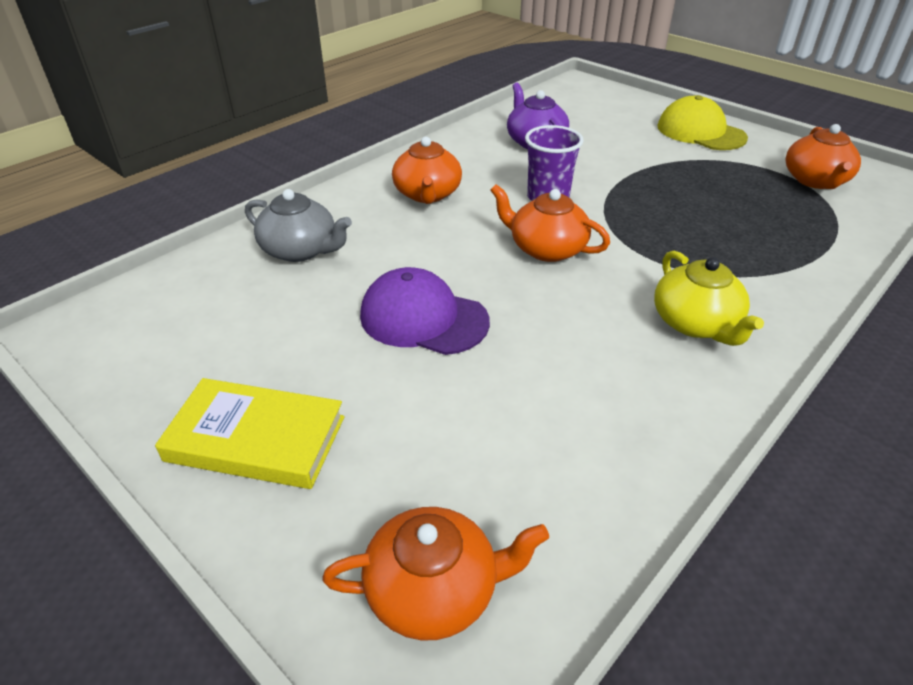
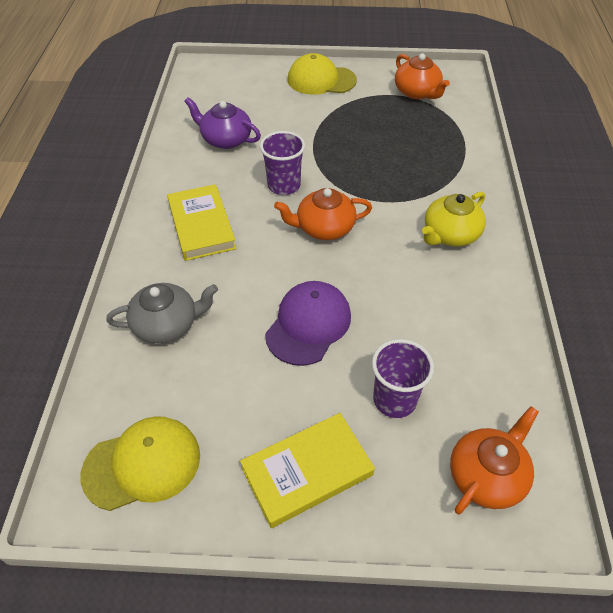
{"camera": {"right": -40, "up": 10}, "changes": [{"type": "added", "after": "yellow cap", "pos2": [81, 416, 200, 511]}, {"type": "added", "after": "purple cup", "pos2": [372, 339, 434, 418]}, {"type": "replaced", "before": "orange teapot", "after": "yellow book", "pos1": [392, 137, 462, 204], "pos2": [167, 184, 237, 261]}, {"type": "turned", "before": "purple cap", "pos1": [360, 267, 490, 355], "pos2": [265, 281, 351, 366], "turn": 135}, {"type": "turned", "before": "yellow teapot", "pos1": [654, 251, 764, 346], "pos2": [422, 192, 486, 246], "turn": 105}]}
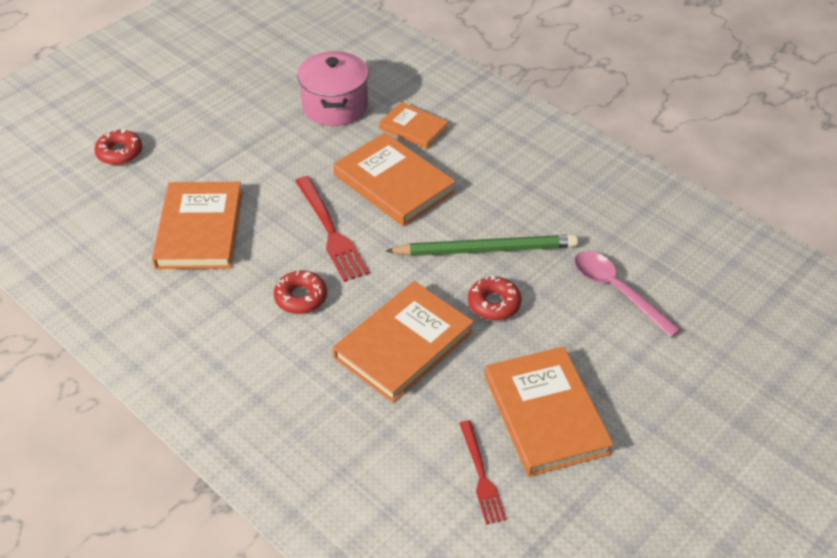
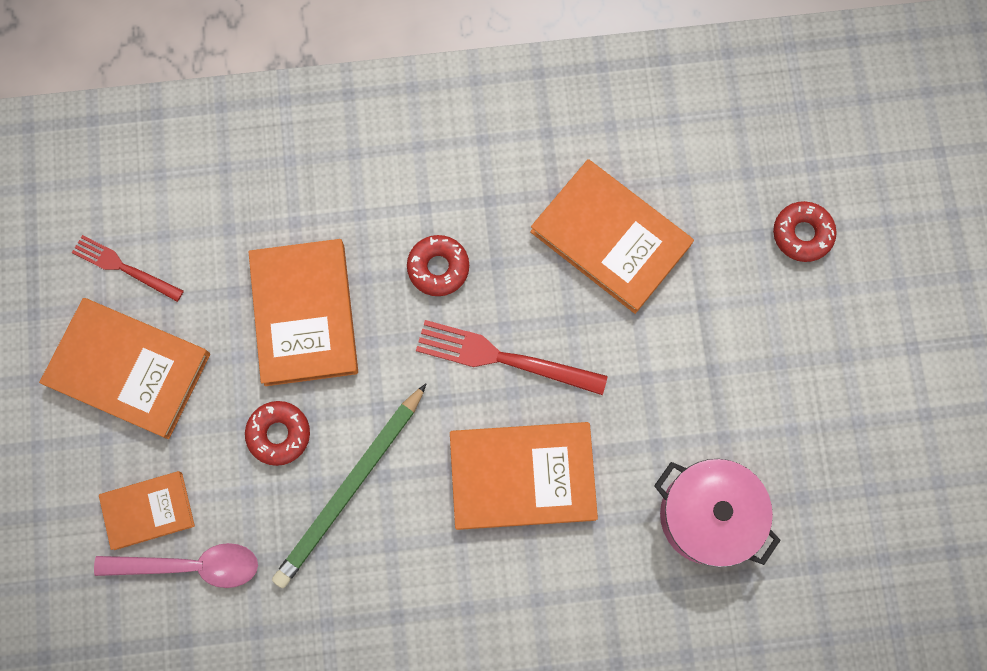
{"camera": {"right": 130, "up": 30}, "changes": [{"type": "moved", "before": "orange book", "pos1": [379, 102, 448, 149], "pos2": [99, 471, 195, 550]}]}
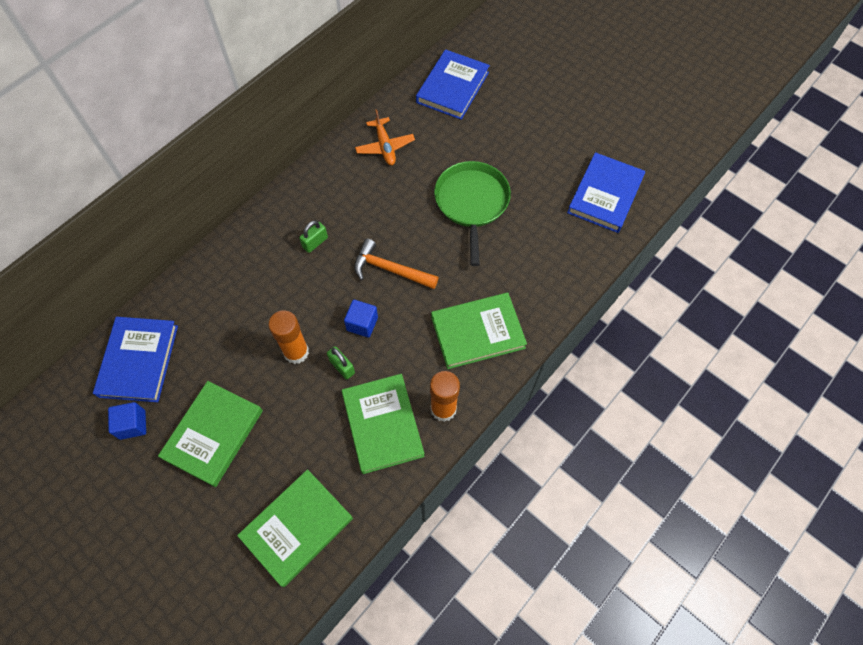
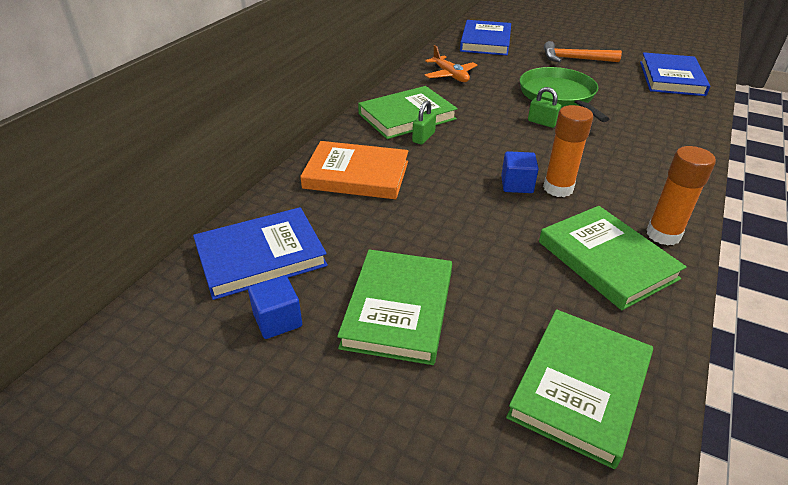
{"camera": {"right": -15, "up": -25}, "changes": [{"type": "added", "after": "orange book", "pos2": [300, 141, 408, 199]}, {"type": "moved", "before": "orange glue stick", "pos1": [268, 310, 309, 364], "pos2": [543, 105, 593, 197]}, {"type": "moved", "before": "green padlock", "pos1": [327, 346, 355, 379], "pos2": [528, 87, 561, 128]}, {"type": "moved", "before": "orange hammer", "pos1": [354, 239, 439, 289], "pos2": [544, 41, 622, 62]}, {"type": "moved", "before": "green book", "pos1": [431, 293, 527, 369], "pos2": [358, 86, 458, 139]}, {"type": "turned", "before": "blue book", "pos1": [93, 317, 178, 402], "pos2": [193, 207, 328, 300], "turn": 75}]}
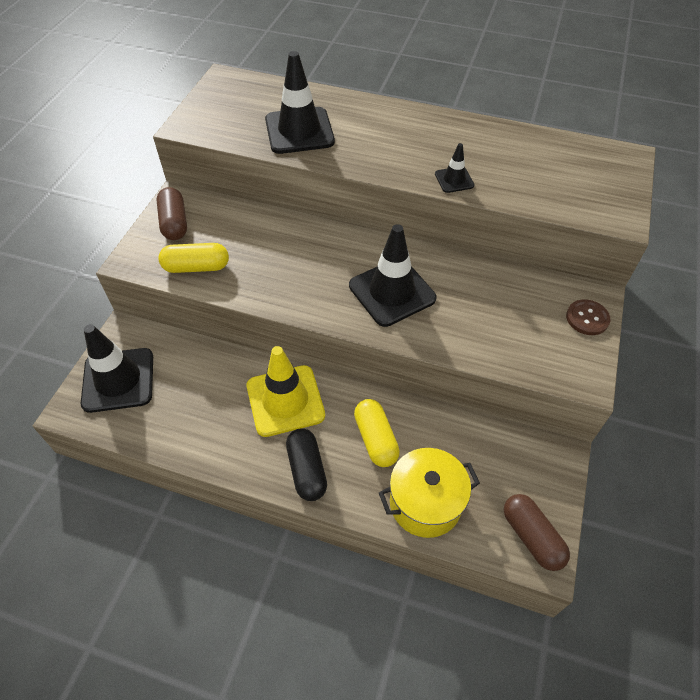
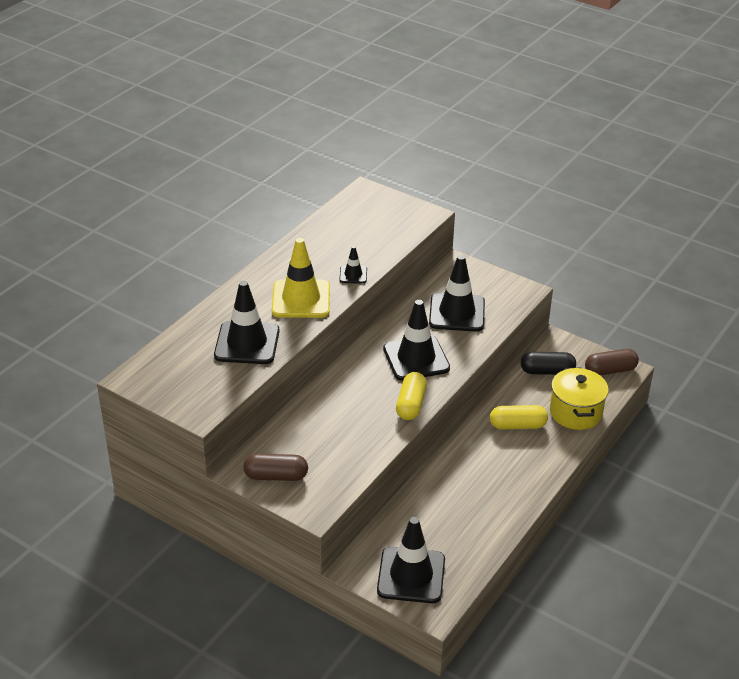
{"camera": {"right": -75, "up": -15}, "changes": [{"type": "removed", "before": "brown button", "pos1": [566, 299, 610, 335]}, {"type": "added", "after": "black traffic cone", "pos2": [429, 255, 485, 332]}, {"type": "moved", "before": "yellow capsule", "pos1": [158, 243, 229, 273], "pos2": [396, 372, 427, 420]}, {"type": "moved", "before": "yellow traffic cone", "pos1": [247, 346, 325, 437], "pos2": [272, 238, 330, 318]}, {"type": "moved", "before": "black capsule", "pos1": [286, 428, 327, 501], "pos2": [521, 352, 576, 375]}]}
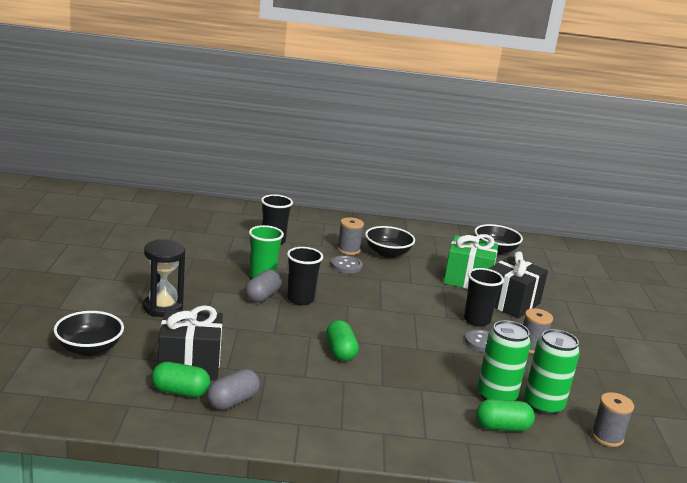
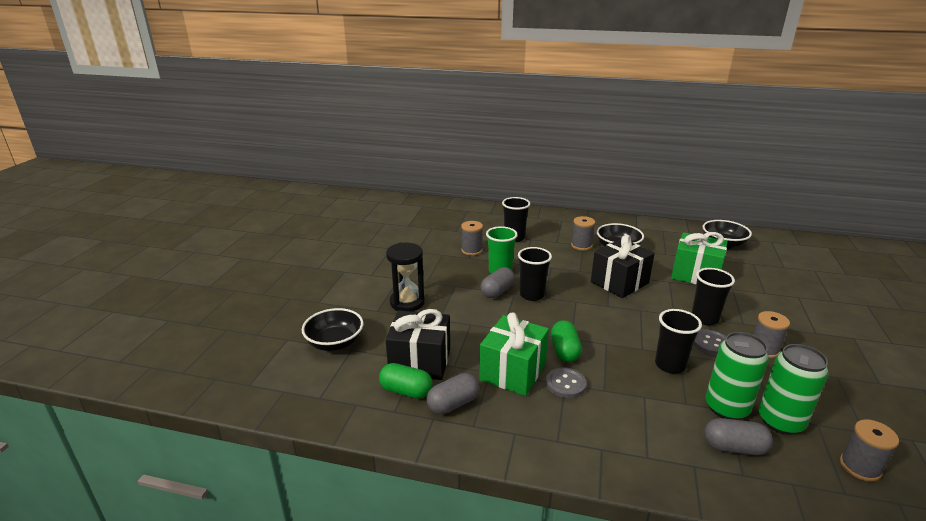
{"camera": {"right": 15, "up": 5}, "changes": [{"type": "added", "after": "grey spool", "pos2": [461, 221, 483, 256]}, {"type": "added", "after": "green gift", "pos2": [479, 313, 549, 396]}, {"type": "added", "after": "black cup", "pos2": [655, 309, 702, 374]}, {"type": "moved", "before": "grey button", "pos1": [331, 255, 363, 273], "pos2": [546, 368, 587, 398]}, {"type": "moved", "before": "black gift", "pos1": [489, 252, 548, 318], "pos2": [591, 235, 655, 298]}, {"type": "recoloured", "before": "green capsule", "after": "grey capsule", "pos1": [476, 399, 535, 431], "pos2": [704, 418, 773, 455]}]}
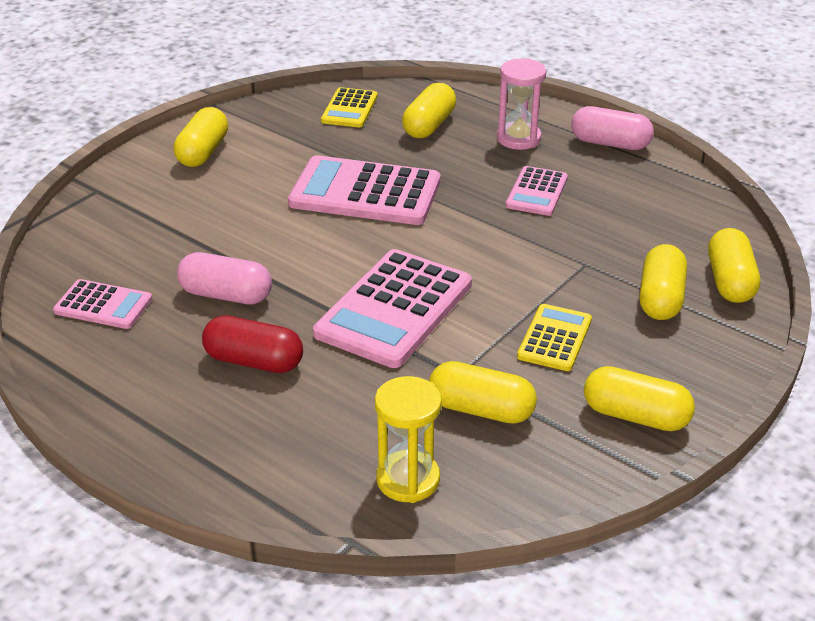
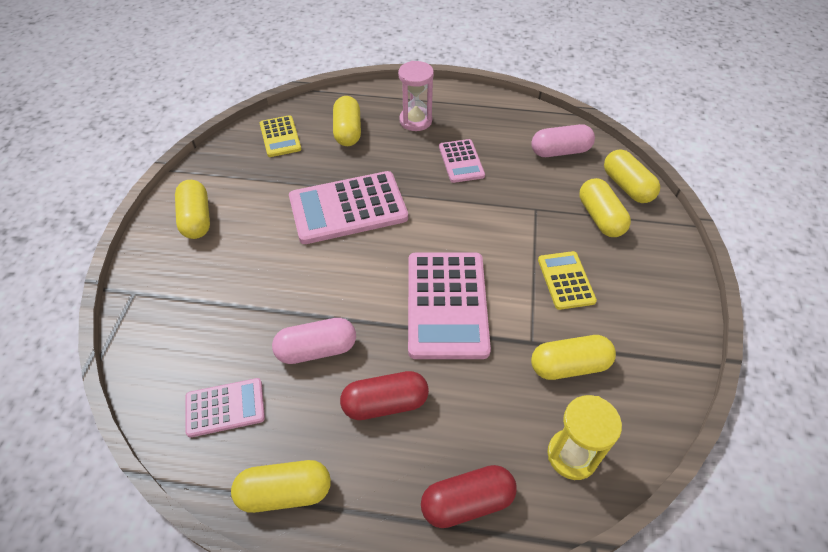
{"camera": {"right": -30, "up": 15}, "changes": [{"type": "added", "after": "red capsule", "pos2": [421, 465, 517, 528]}, {"type": "moved", "before": "pink capsule", "pos1": [571, 106, 654, 150], "pos2": [531, 124, 595, 157]}, {"type": "moved", "before": "yellow capsule", "pos1": [584, 366, 695, 431], "pos2": [231, 460, 331, 513]}]}
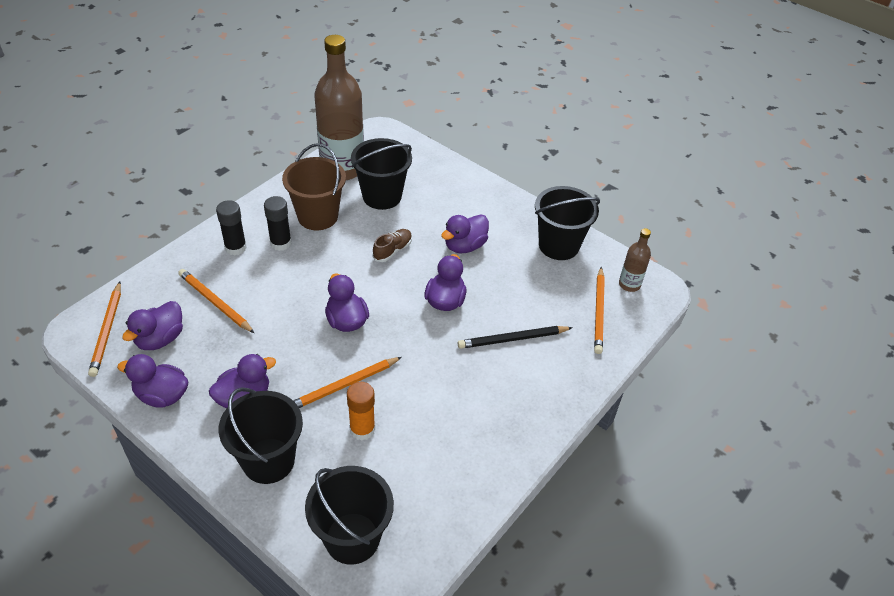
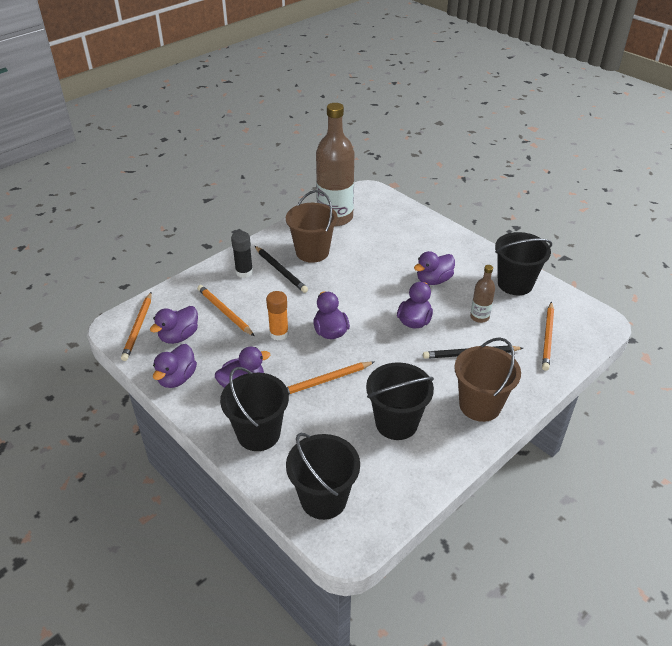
{"camera": {"right": 10, "up": -5}, "changes": [{"type": "removed", "before": "brown shoe", "pos1": [372, 229, 412, 262]}, {"type": "added", "after": "brown bucket", "pos2": [454, 337, 521, 422]}, {"type": "moved", "before": "orange glue stick", "pos1": [347, 382, 375, 440], "pos2": [266, 291, 289, 341]}, {"type": "moved", "before": "black bucket", "pos1": [351, 138, 412, 210], "pos2": [366, 362, 434, 440]}, {"type": "moved", "before": "brown bottle", "pos1": [619, 228, 651, 292], "pos2": [470, 265, 495, 323]}, {"type": "replaced", "before": "black glue stick", "after": "black pencil", "pos1": [264, 196, 291, 251], "pos2": [255, 246, 308, 293]}, {"type": "turned", "before": "purple duck", "pos1": [117, 354, 188, 408], "pos2": [153, 344, 197, 388], "turn": -90}]}
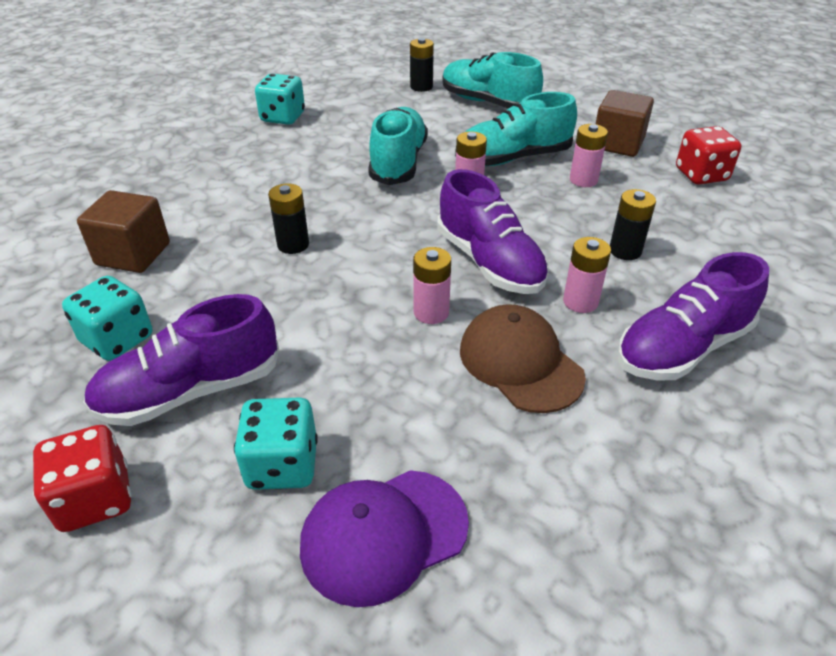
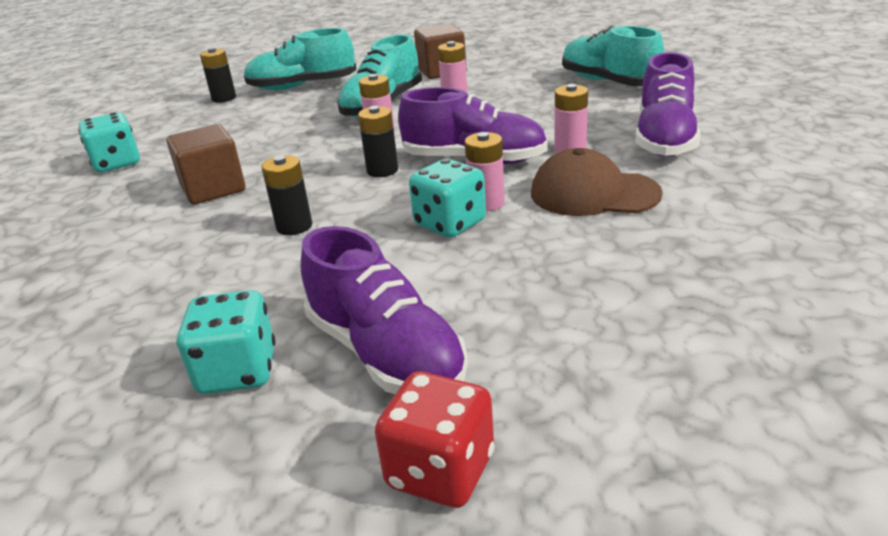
{"camera": {"right": -40, "up": -10}, "changes": [{"type": "removed", "before": "purple cap", "pos1": [300, 470, 469, 607]}, {"type": "removed", "before": "red dice", "pos1": [676, 126, 741, 185]}, {"type": "moved", "before": "brown cube", "pos1": [77, 190, 170, 273], "pos2": [166, 124, 246, 205]}, {"type": "moved", "before": "turquoise dice", "pos1": [234, 398, 318, 490], "pos2": [409, 159, 486, 238]}, {"type": "moved", "before": "turquoise shoe", "pos1": [368, 107, 428, 185], "pos2": [562, 26, 664, 86]}, {"type": "moved", "before": "black battery", "pos1": [610, 189, 656, 260], "pos2": [358, 106, 398, 177]}, {"type": "turned", "before": "purple shoe", "pos1": [83, 294, 279, 426], "pos2": [301, 226, 468, 394], "turn": -60}]}
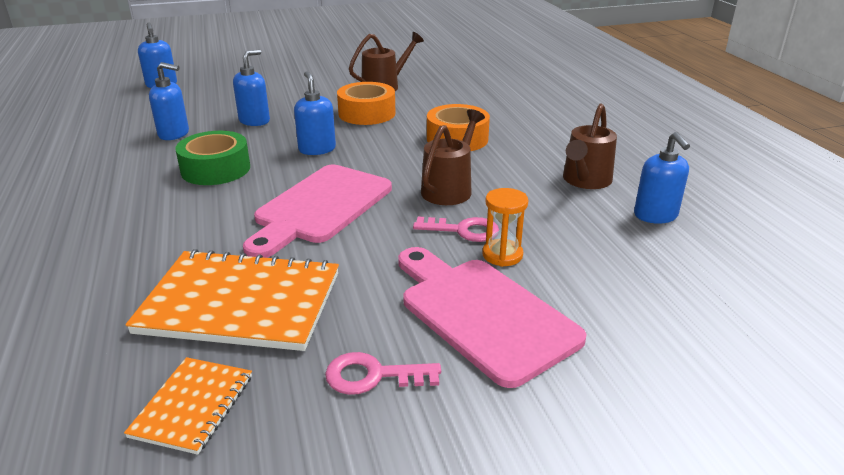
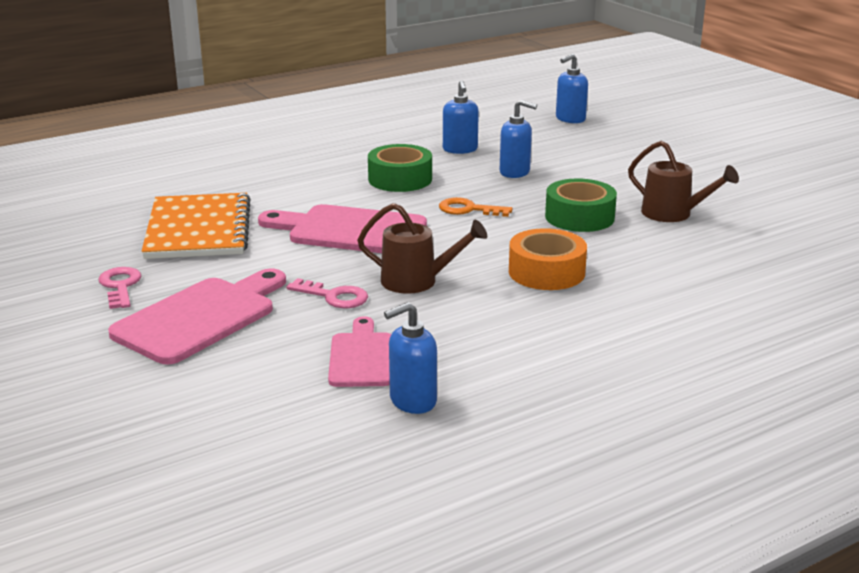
{"camera": {"right": 75, "up": -5}, "changes": [{"type": "removed", "before": "orange notebook", "pos1": [124, 357, 252, 455]}, {"type": "removed", "before": "orange hourglass", "pos1": [482, 188, 528, 267]}, {"type": "removed", "before": "brown watering can", "pos1": [563, 103, 617, 189]}, {"type": "added", "after": "pink cutting board", "pos2": [328, 316, 391, 387]}, {"type": "replaced", "before": "blue soap dispenser", "after": "orange key", "pos1": [294, 71, 336, 155], "pos2": [439, 197, 513, 217]}, {"type": "recoloured", "before": "orange tape", "after": "green tape", "pos1": [337, 82, 396, 125], "pos2": [545, 179, 617, 232]}, {"type": "turned", "before": "pink key", "pos1": [413, 216, 499, 242], "pos2": [287, 278, 368, 308], "turn": -60}]}
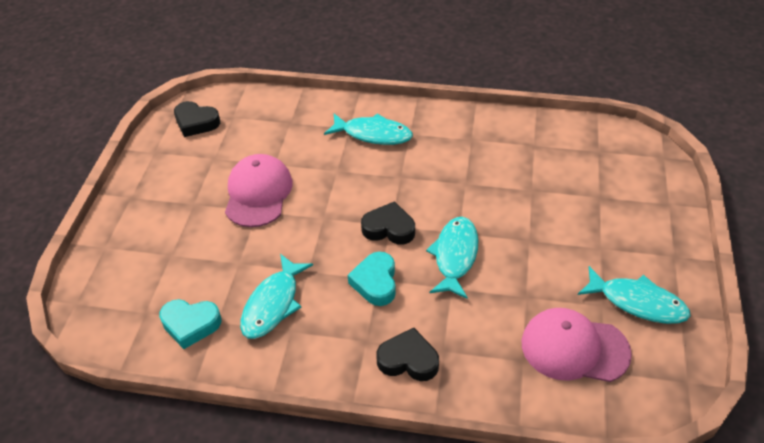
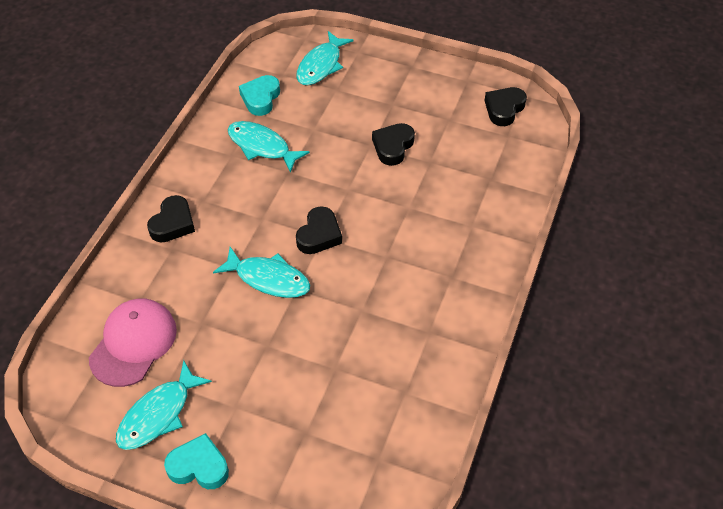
{"camera": {"right": 100, "up": 5}, "changes": [{"type": "moved", "before": "turquoise fish", "pos1": [324, 114, 413, 145], "pos2": [296, 31, 354, 85]}, {"type": "moved", "before": "turquoise heart", "pos1": [348, 252, 396, 306], "pos2": [164, 433, 229, 489]}, {"type": "replaced", "before": "pink cap", "after": "black heart", "pos1": [225, 154, 293, 227], "pos2": [372, 123, 415, 166]}]}
